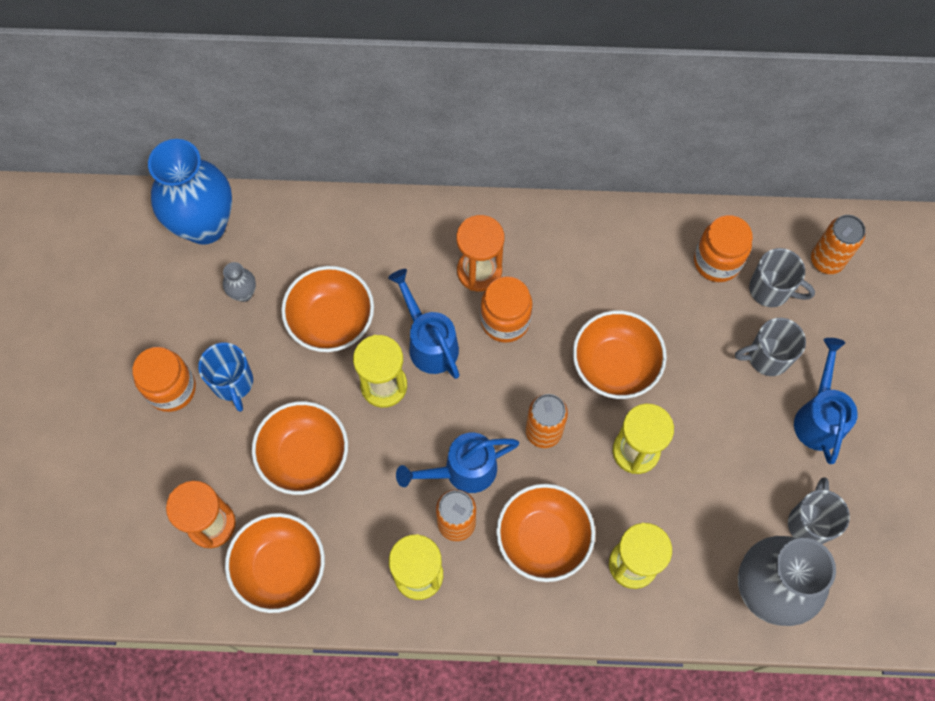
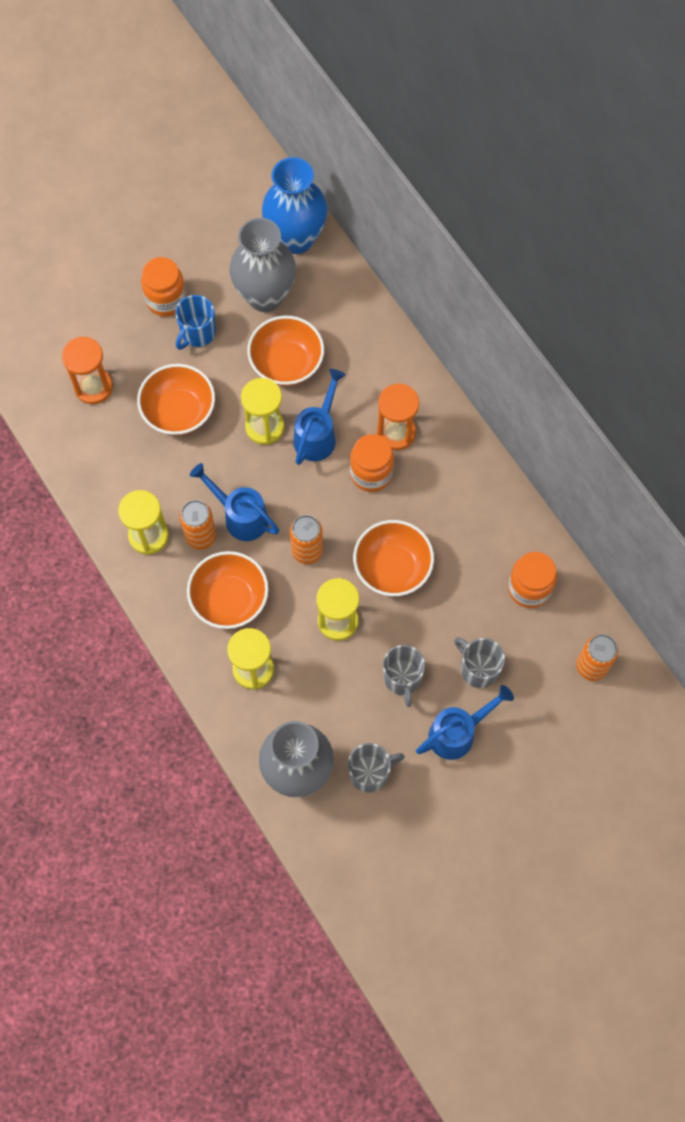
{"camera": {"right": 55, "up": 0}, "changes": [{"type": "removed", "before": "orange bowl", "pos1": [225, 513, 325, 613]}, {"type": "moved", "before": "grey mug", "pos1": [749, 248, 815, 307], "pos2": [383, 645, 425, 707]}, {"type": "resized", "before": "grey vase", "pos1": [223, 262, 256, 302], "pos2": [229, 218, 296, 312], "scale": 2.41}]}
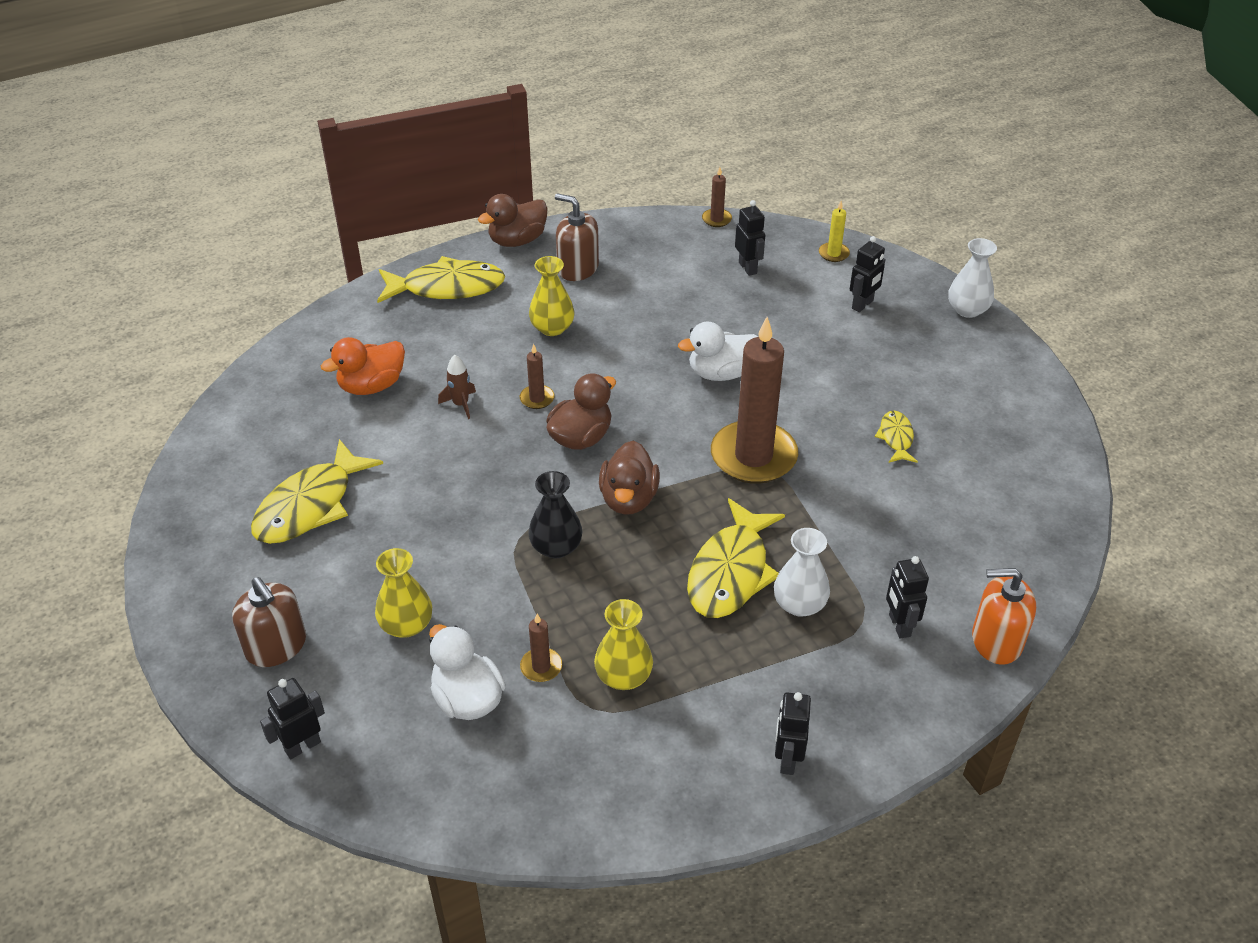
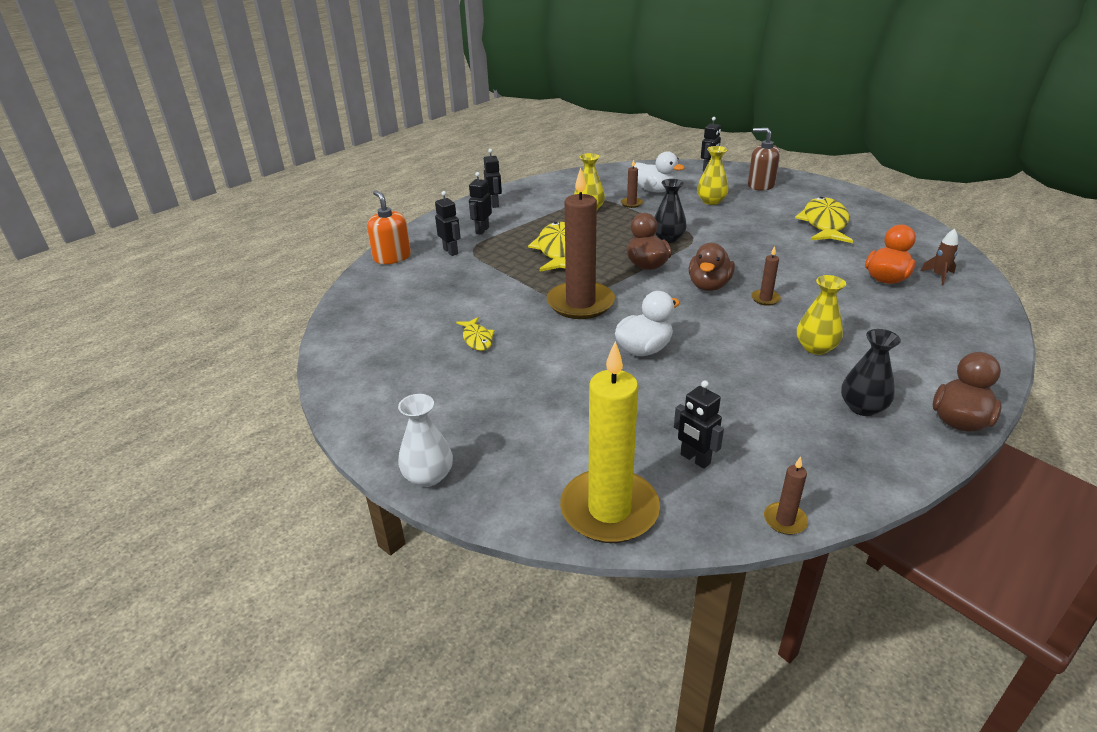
{"camera": {"right": 160, "up": -10}, "changes": [{"type": "removed", "before": "yellow fish", "pos1": [377, 256, 505, 303]}, {"type": "removed", "before": "white vase", "pos1": [774, 528, 830, 617]}, {"type": "moved", "before": "brown rocket", "pos1": [438, 355, 476, 419], "pos2": [921, 229, 958, 285]}, {"type": "moved", "before": "black robot", "pos1": [850, 236, 886, 312], "pos2": [469, 172, 492, 235]}, {"type": "replaced", "before": "brown soap dispenser", "after": "black vase", "pos1": [555, 193, 599, 281], "pos2": [841, 329, 901, 416]}, {"type": "turned", "before": "orange soap dispenser", "pos1": [972, 568, 1036, 665], "pos2": [367, 190, 411, 264], "turn": -105}, {"type": "resized", "before": "yellow candle", "pos1": [819, 201, 850, 262], "pos2": [560, 341, 660, 543], "scale": 2.39}]}
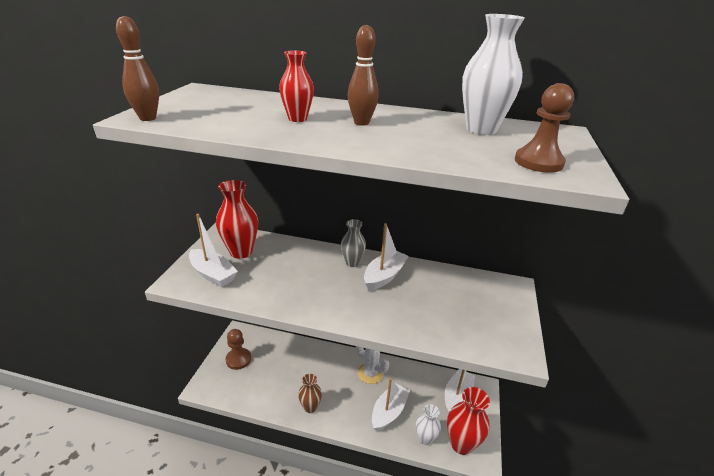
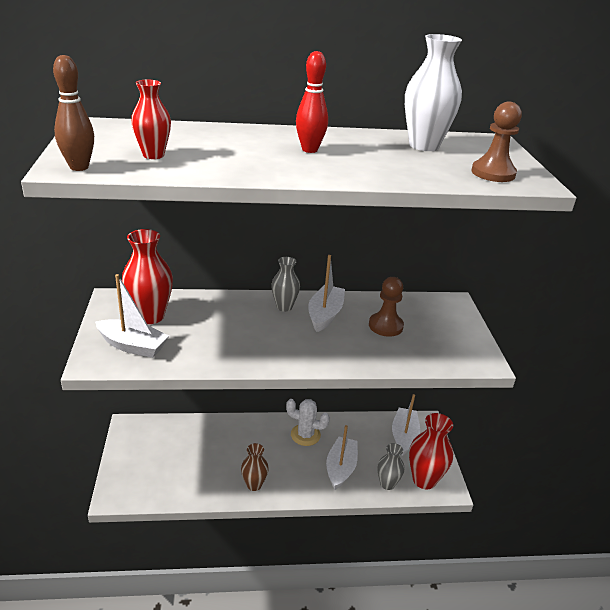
{"camera": {"right": -20, "up": 0}, "changes": [{"type": "moved", "before": "brown pawn", "pos1": [226, 329, 251, 370], "pos2": [369, 277, 404, 337]}, {"type": "moved", "before": "red vase", "pos1": [279, 50, 314, 122], "pos2": [131, 80, 171, 159]}, {"type": "recoloured", "before": "brown bowling pin", "after": "red bowling pin", "pos1": [348, 25, 379, 126], "pos2": [296, 51, 328, 153]}, {"type": "recoloured", "before": "white vase", "after": "grey vase", "pos1": [416, 404, 441, 445], "pos2": [377, 443, 404, 490]}]}
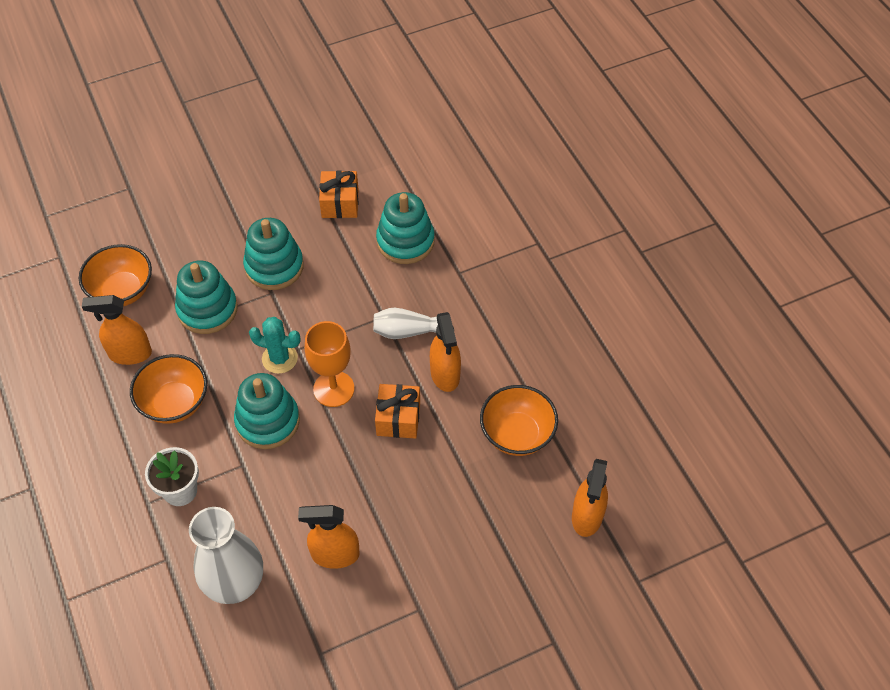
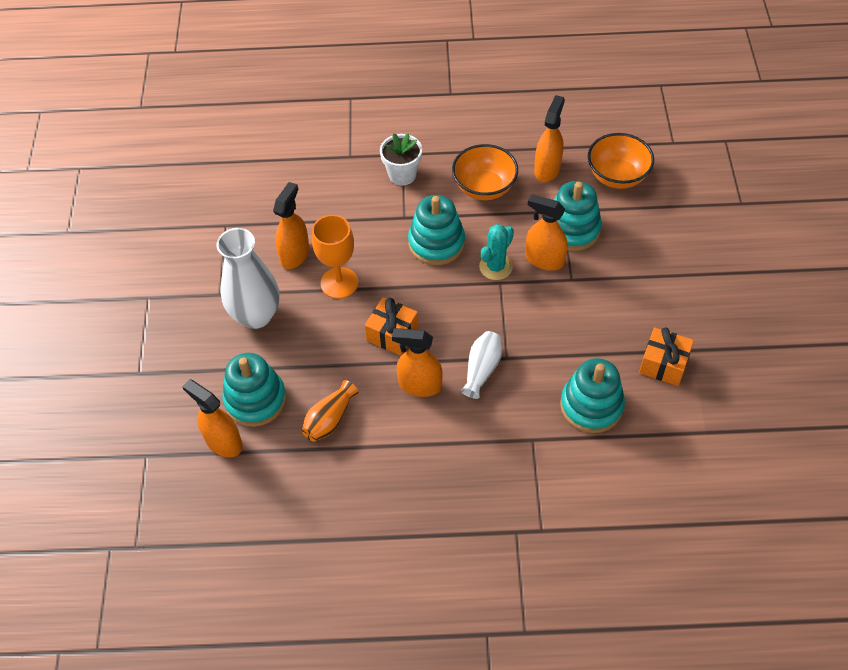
{"camera": {"right": 115, "up": 0}, "changes": [{"type": "added", "after": "orange spray bottle", "pos2": [526, 194, 568, 271]}, {"type": "moved", "before": "white vase", "pos1": [189, 507, 263, 604], "pos2": [216, 228, 280, 329]}, {"type": "moved", "before": "turquoise stacking toy", "pos1": [243, 218, 304, 290], "pos2": [222, 353, 286, 427]}, {"type": "moved", "before": "orange goblet", "pos1": [305, 321, 355, 407], "pos2": [312, 215, 358, 299]}, {"type": "replaced", "before": "orange bowl", "after": "orange vase", "pos1": [480, 385, 558, 456], "pos2": [302, 380, 359, 442]}]}
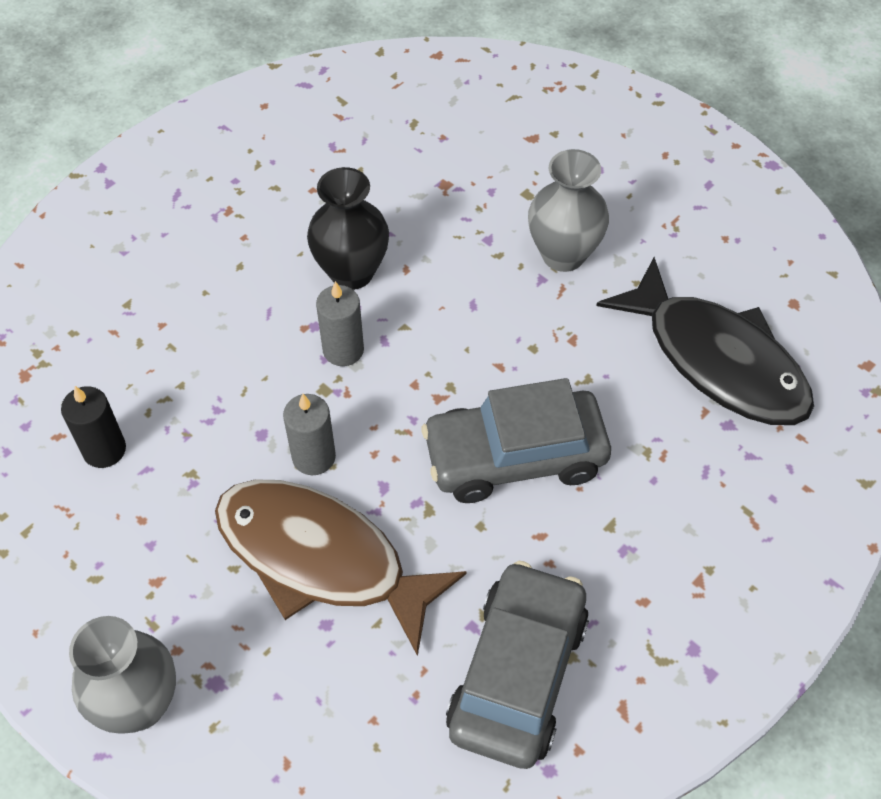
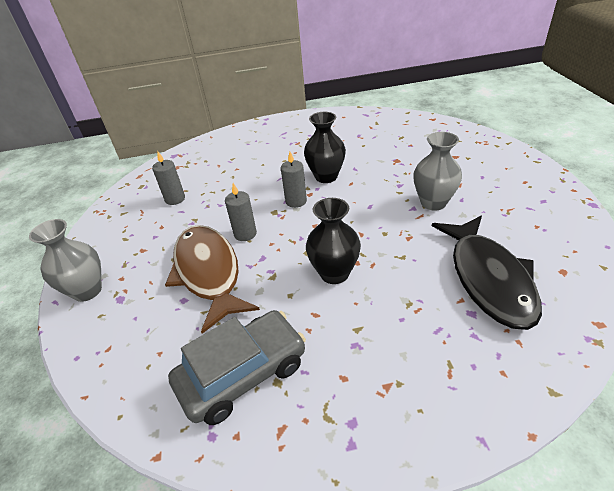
{"camera": {"right": 40, "up": -15}, "changes": [{"type": "replaced", "before": "grey car", "after": "black vase", "pos1": [422, 378, 611, 503], "pos2": [306, 198, 361, 284]}, {"type": "recoloured", "before": "black candle", "after": "grey candle", "pos1": [61, 386, 126, 468], "pos2": [152, 152, 185, 205]}]}
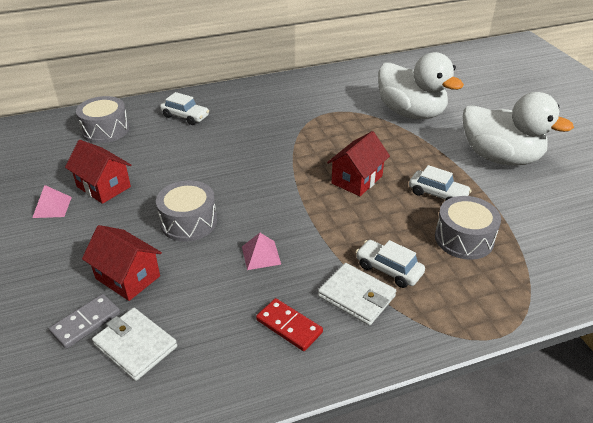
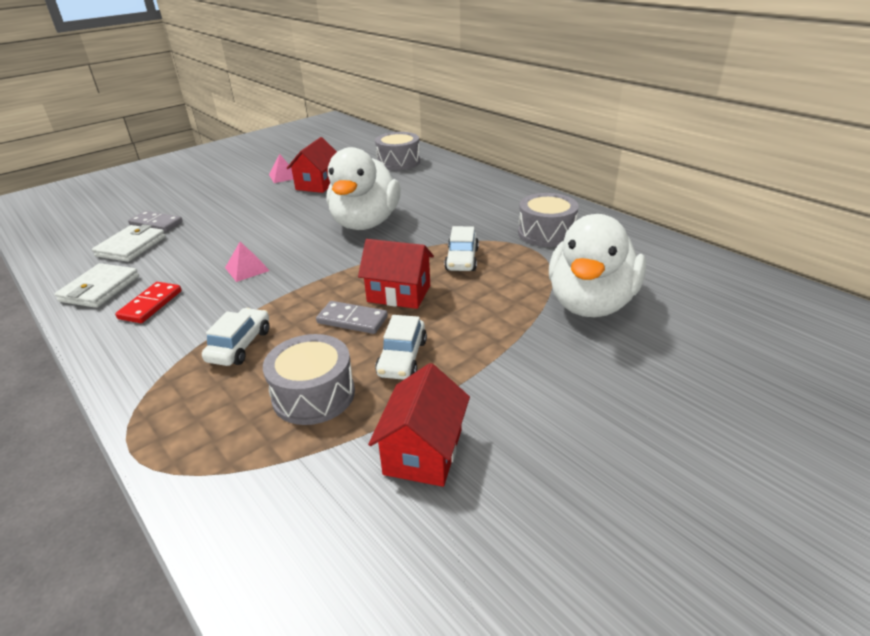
{"camera": {"right": 70, "up": -5}, "changes": [{"type": "added", "after": "grey domino", "pos2": [316, 301, 388, 334]}, {"type": "moved", "before": "red house", "pos1": [82, 225, 162, 301], "pos2": [368, 363, 470, 487]}, {"type": "moved", "before": "grey drum", "pos1": [156, 181, 217, 242], "pos2": [518, 193, 579, 247]}, {"type": "moved", "before": "white car", "pos1": [160, 92, 209, 125], "pos2": [444, 226, 479, 271]}, {"type": "moved", "before": "white wallet", "pos1": [318, 263, 396, 326], "pos2": [55, 263, 139, 308]}, {"type": "moved", "before": "white duck", "pos1": [463, 92, 574, 165], "pos2": [326, 147, 401, 230]}]}
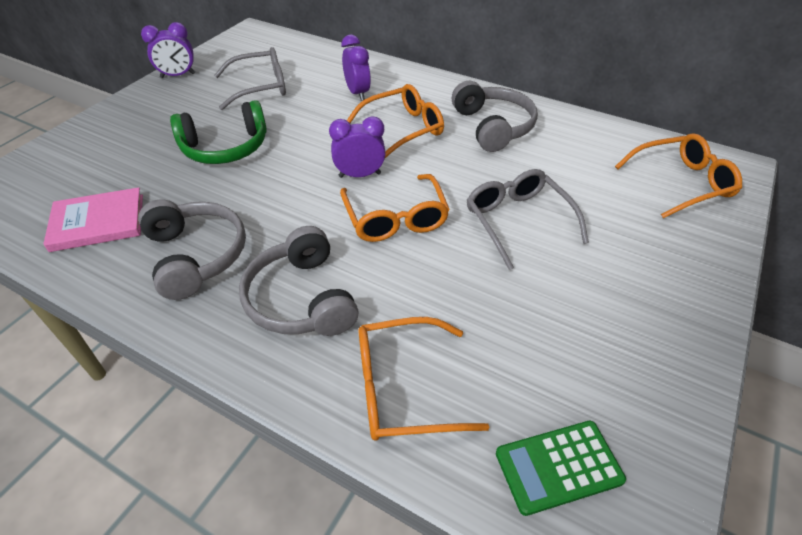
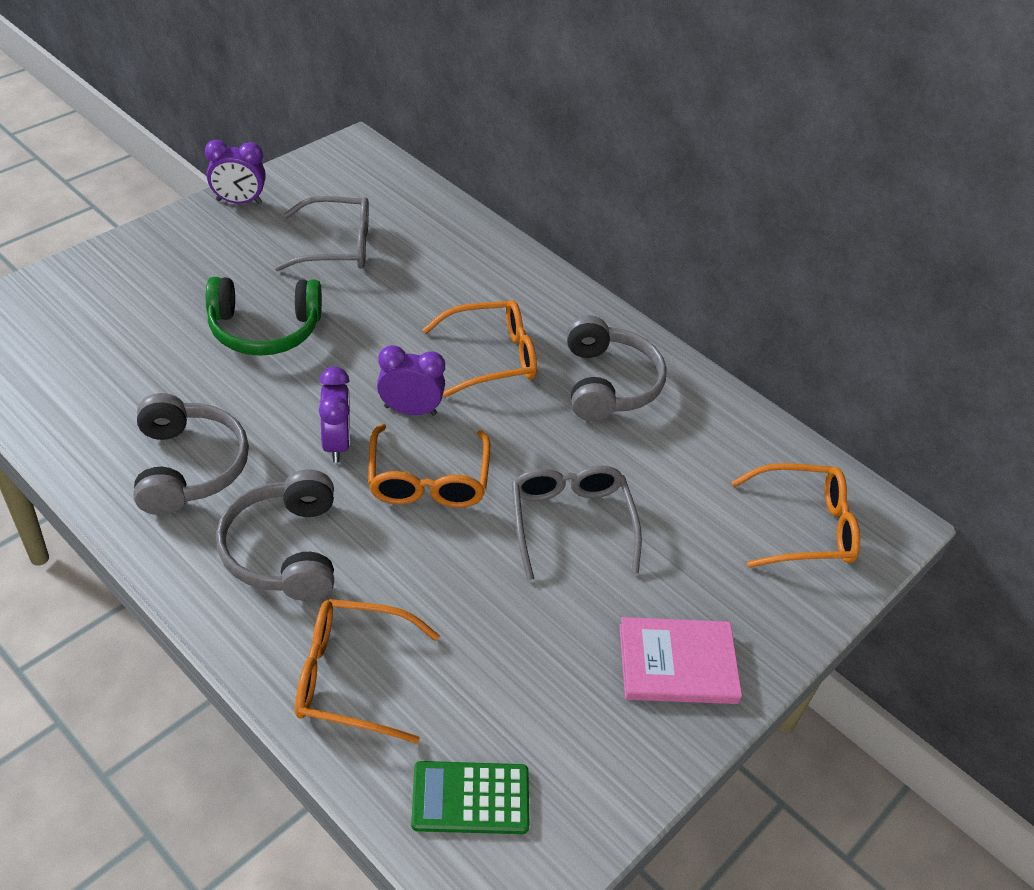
{"camera": {"right": 10, "up": 0}, "changes": [{"type": "moved", "before": "pink book", "pos1": [43, 187, 143, 252], "pos2": [619, 617, 742, 704]}, {"type": "moved", "before": "purple clock", "pos1": [342, 35, 371, 101], "pos2": [319, 367, 350, 463]}]}
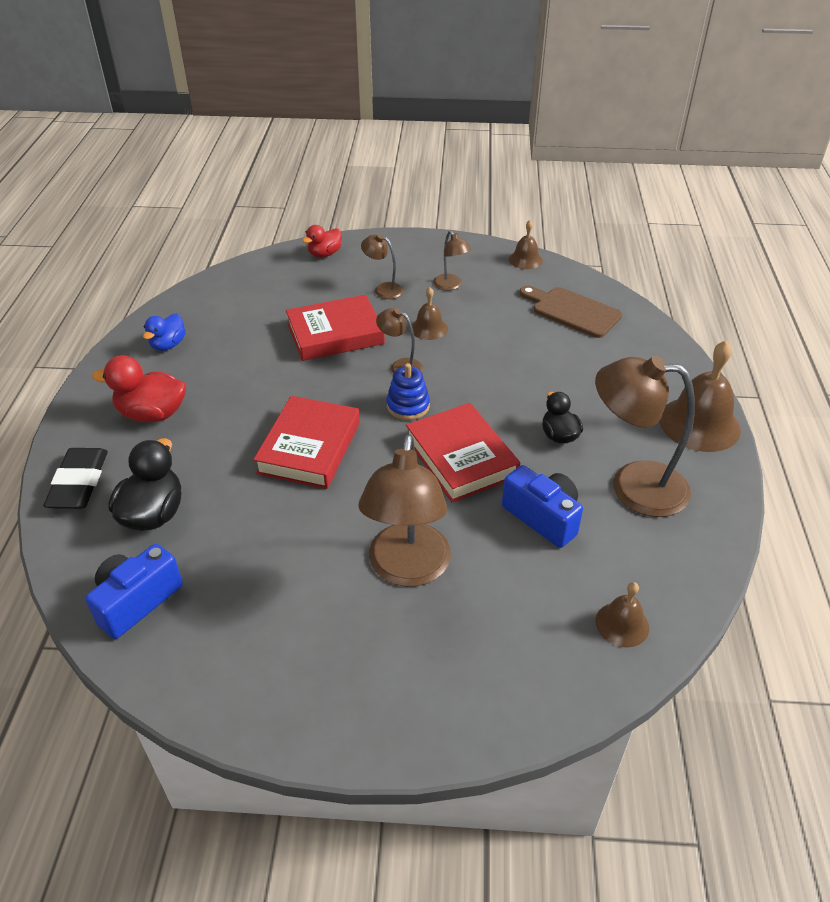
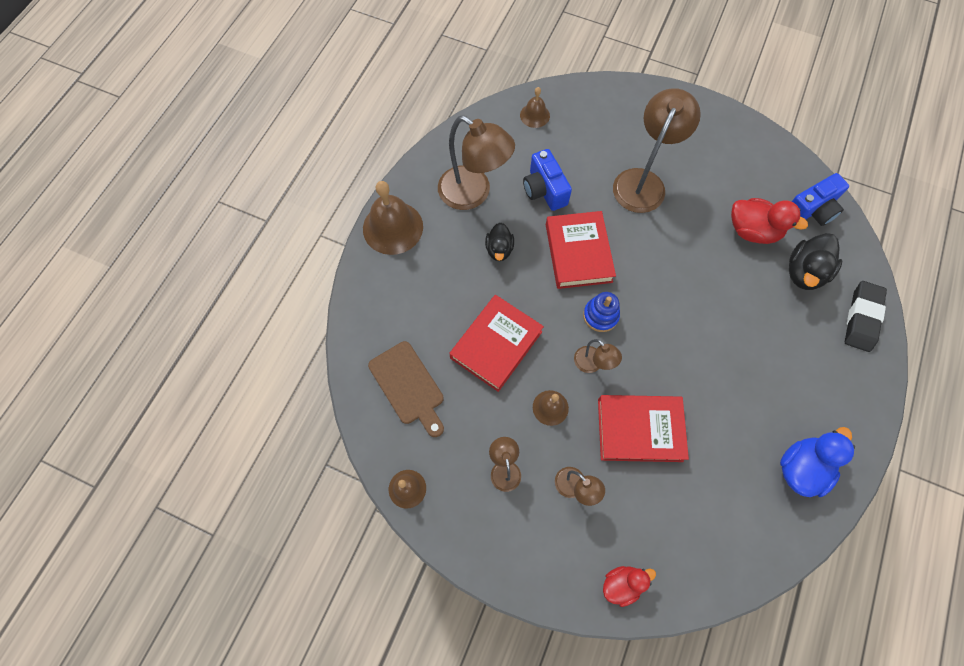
{"camera": {"right": -160, "up": 25}, "changes": [{"type": "moved", "before": "red duck", "pos1": [92, 355, 186, 422], "pos2": [731, 198, 808, 244]}, {"type": "moved", "before": "red book", "pos1": [253, 396, 360, 489], "pos2": [449, 295, 544, 392]}, {"type": "resized", "before": "blue duck", "pos1": [143, 313, 186, 351], "pos2": [780, 427, 855, 497], "scale": 1.56}]}
